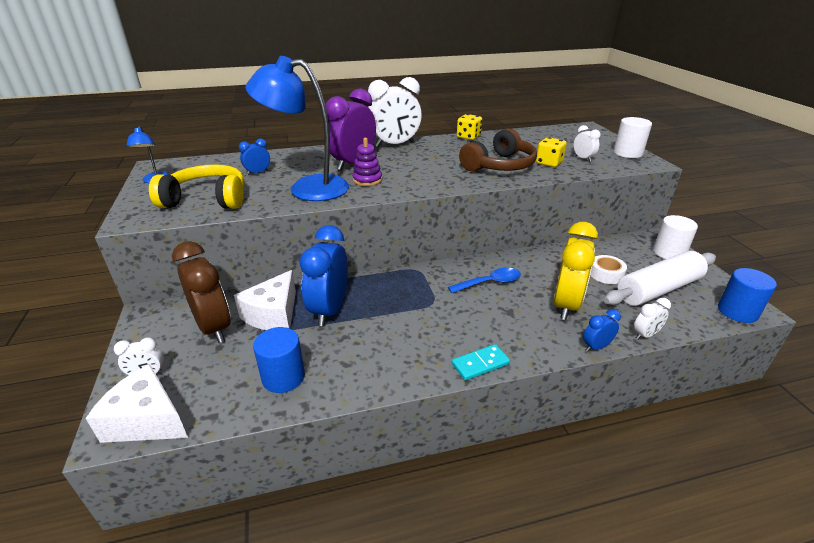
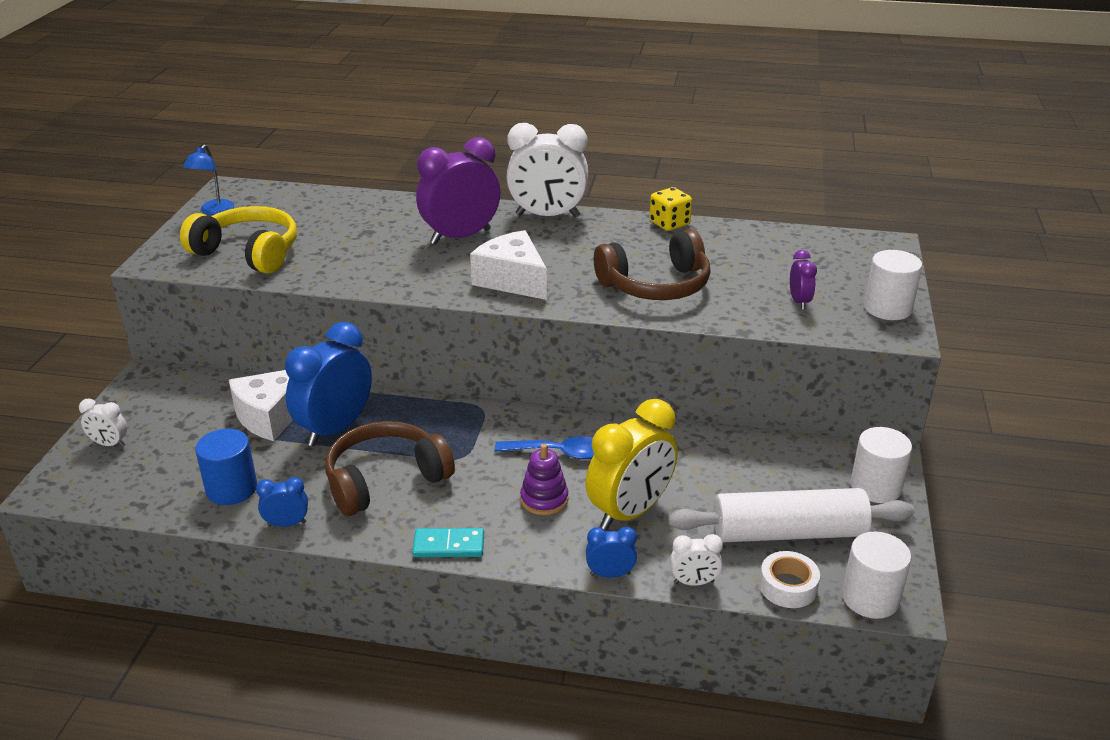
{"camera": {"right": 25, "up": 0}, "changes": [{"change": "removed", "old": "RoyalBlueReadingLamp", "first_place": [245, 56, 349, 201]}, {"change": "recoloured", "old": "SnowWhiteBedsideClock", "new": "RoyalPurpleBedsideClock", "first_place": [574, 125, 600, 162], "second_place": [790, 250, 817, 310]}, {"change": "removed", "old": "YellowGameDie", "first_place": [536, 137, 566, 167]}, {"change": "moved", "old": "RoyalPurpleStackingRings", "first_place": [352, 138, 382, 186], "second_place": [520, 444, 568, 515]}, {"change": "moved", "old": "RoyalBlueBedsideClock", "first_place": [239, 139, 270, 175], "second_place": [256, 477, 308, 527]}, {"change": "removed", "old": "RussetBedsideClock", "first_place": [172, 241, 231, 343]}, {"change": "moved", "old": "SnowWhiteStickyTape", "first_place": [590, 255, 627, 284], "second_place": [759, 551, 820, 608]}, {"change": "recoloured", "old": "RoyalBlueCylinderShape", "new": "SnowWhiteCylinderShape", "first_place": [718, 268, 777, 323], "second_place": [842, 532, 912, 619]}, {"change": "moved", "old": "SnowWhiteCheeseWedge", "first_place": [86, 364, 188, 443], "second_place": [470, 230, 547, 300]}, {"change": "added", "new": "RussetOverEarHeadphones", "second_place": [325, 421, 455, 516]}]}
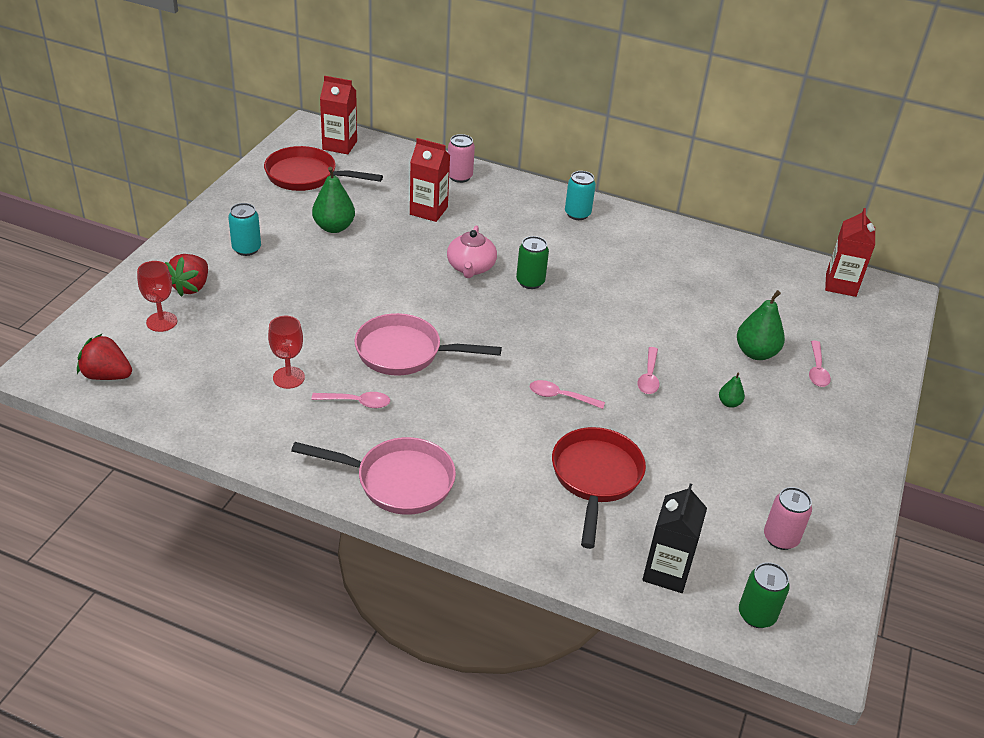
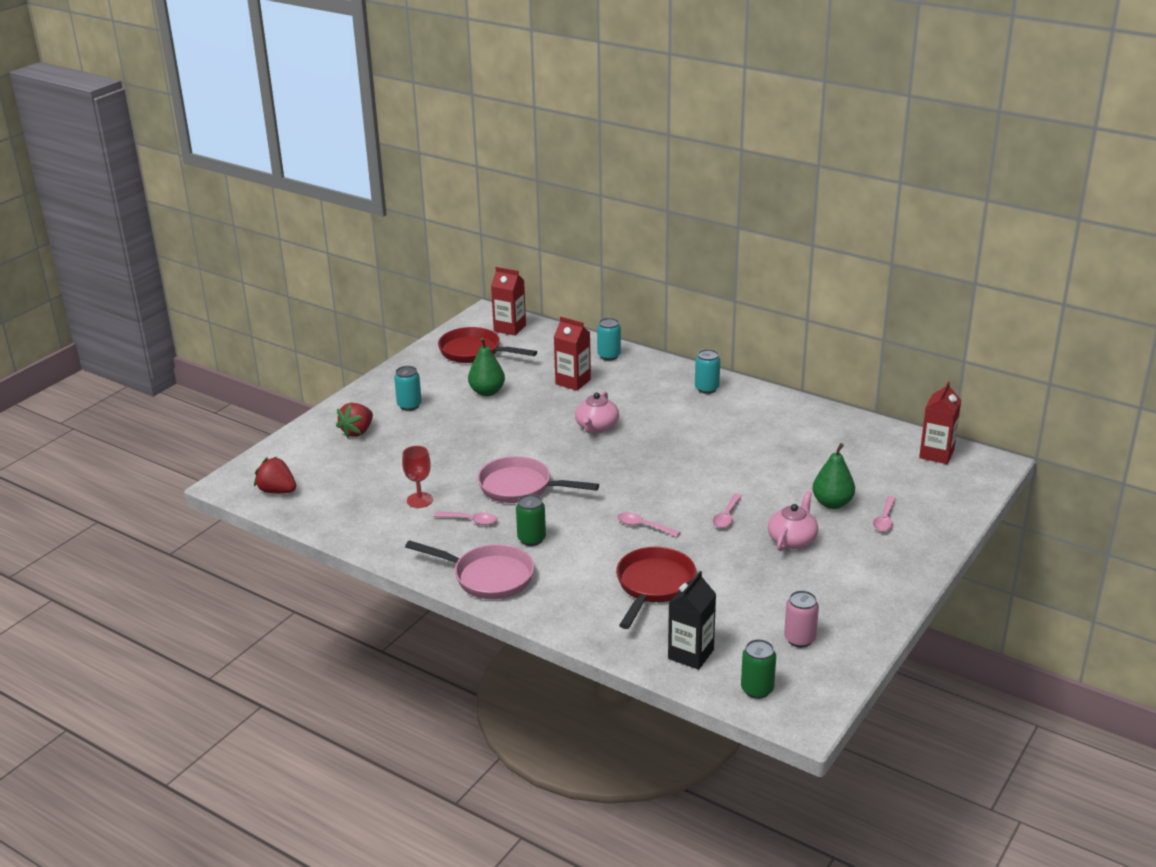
{"camera": {"right": 15, "up": -10}, "changes": [{"change": "recoloured", "old": "PinkTin", "new": "AquaTin", "first_place": [448, 134, 475, 183], "second_place": [597, 318, 621, 361]}, {"change": "moved", "old": "GreenTin", "first_place": [516, 236, 549, 289], "second_place": [516, 494, 546, 546]}, {"change": "removed", "old": "RedWineGlass", "first_place": [137, 261, 177, 332]}, {"change": "replaced", "old": "GreenToyPear", "new": "PinkTeapot", "first_place": [719, 372, 745, 408], "second_place": [768, 491, 818, 551]}]}
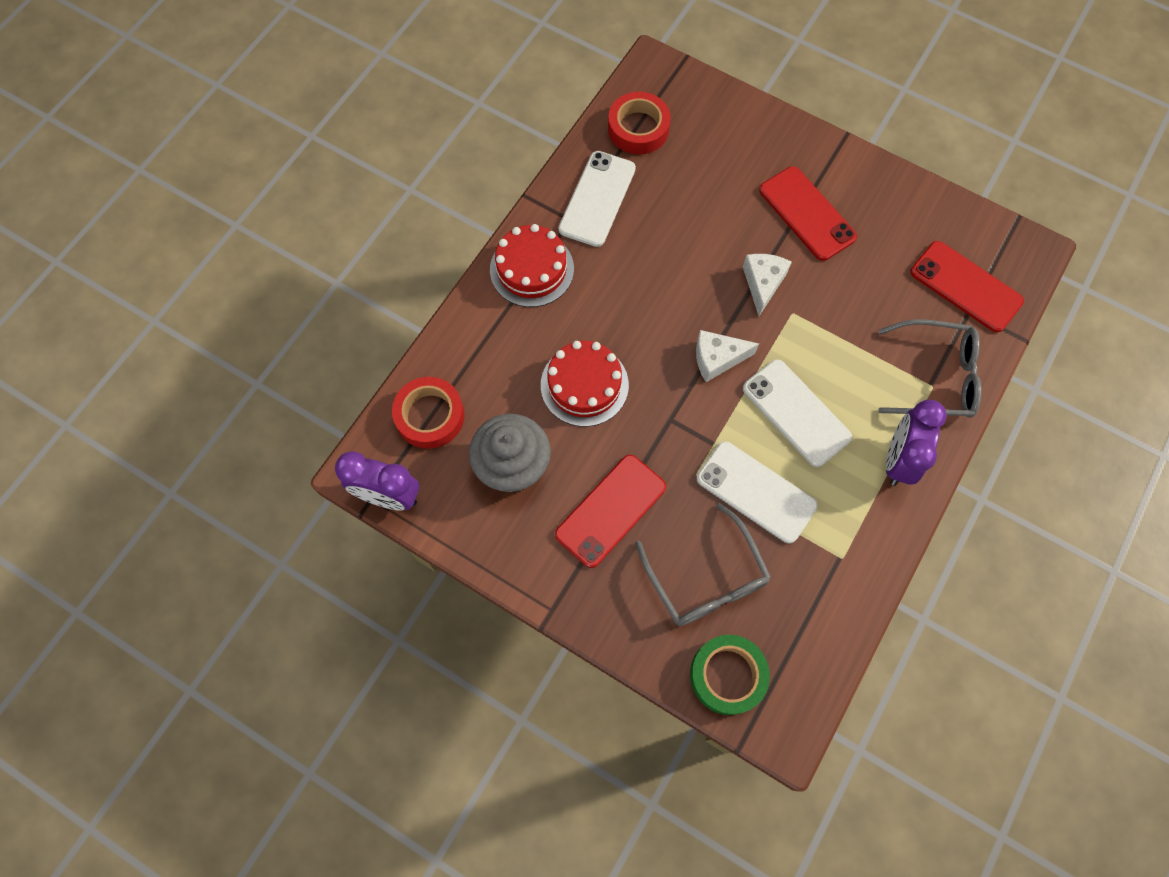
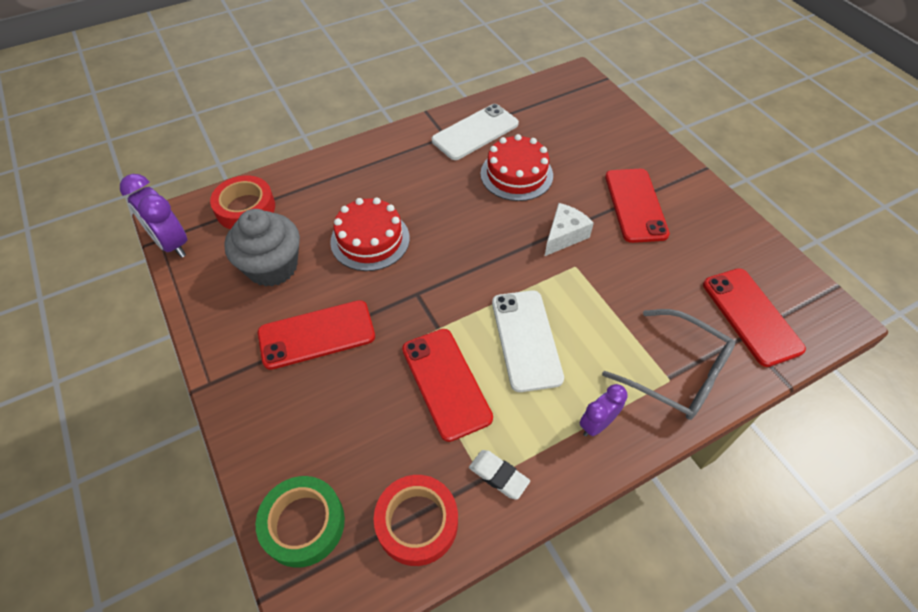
{"camera": {"right": 30, "up": -15}, "changes": [{"change": "moved", "old": "RedStickyTape", "first_place": [608, 91, 671, 155], "second_place": [374, 475, 458, 566]}, {"change": "moved", "old": "RedGateau", "first_place": [490, 224, 574, 307], "second_place": [480, 134, 553, 201]}, {"change": "removed", "old": "SnowWhiteCheeseWedge", "first_place": [696, 330, 759, 382]}, {"change": "resized", "old": "RoyalPurpleBedsideClock", "first_place": [886, 400, 947, 486], "second_place": [580, 384, 628, 437], "factor": 0.62}, {"change": "recoloured", "old": "SnowWhiteMobilePhone", "new": "RedMobilePhone", "first_place": [697, 441, 818, 544], "second_place": [402, 329, 493, 442]}, {"change": "removed", "old": "GreyEyeglasses", "first_place": [635, 503, 771, 626]}, {"change": "added", "new": "SnowWhitePencilEraser", "second_place": [469, 450, 530, 500]}]}
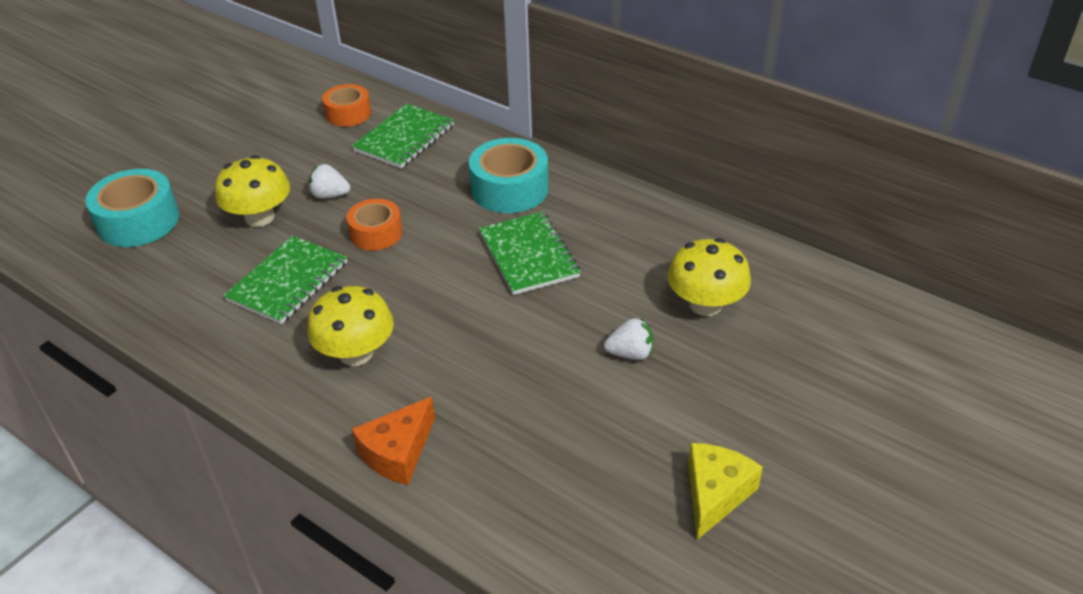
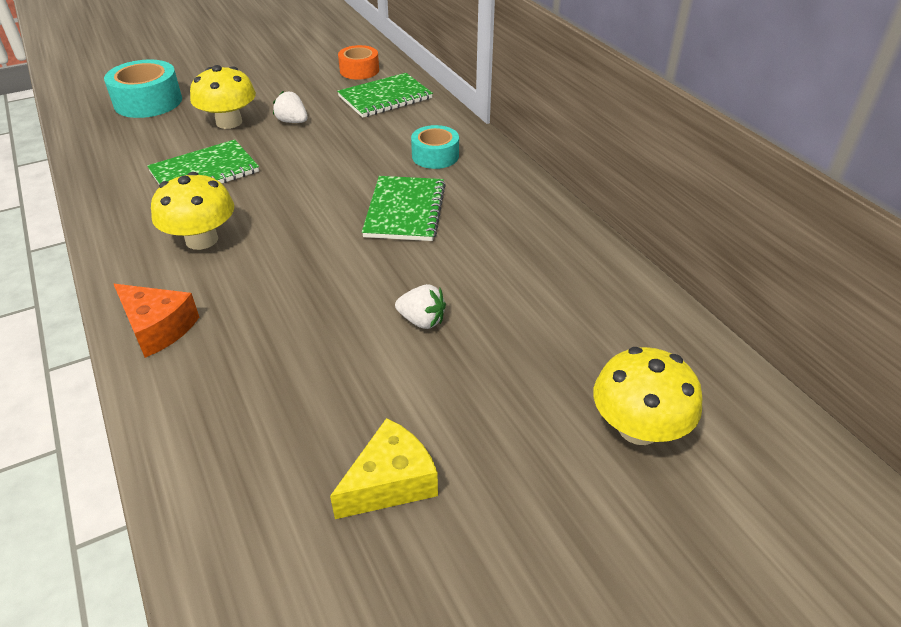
{"camera": {"right": 25, "up": 0}, "changes": [{"change": "resized", "old": "AquaStickyTape", "first_place": [469, 138, 549, 213], "second_place": [411, 125, 459, 169], "factor": 0.64}, {"change": "removed", "old": "OrangeColouredStickyTape", "first_place": [347, 199, 403, 251]}, {"change": "moved", "old": "YellowMushroom", "first_place": [667, 238, 751, 316], "second_place": [593, 347, 703, 445]}, {"change": "turned", "old": "OrangeColouredCheeseWedge", "first_place": [351, 396, 435, 485], "second_place": [114, 284, 199, 358], "degrees": -120}]}
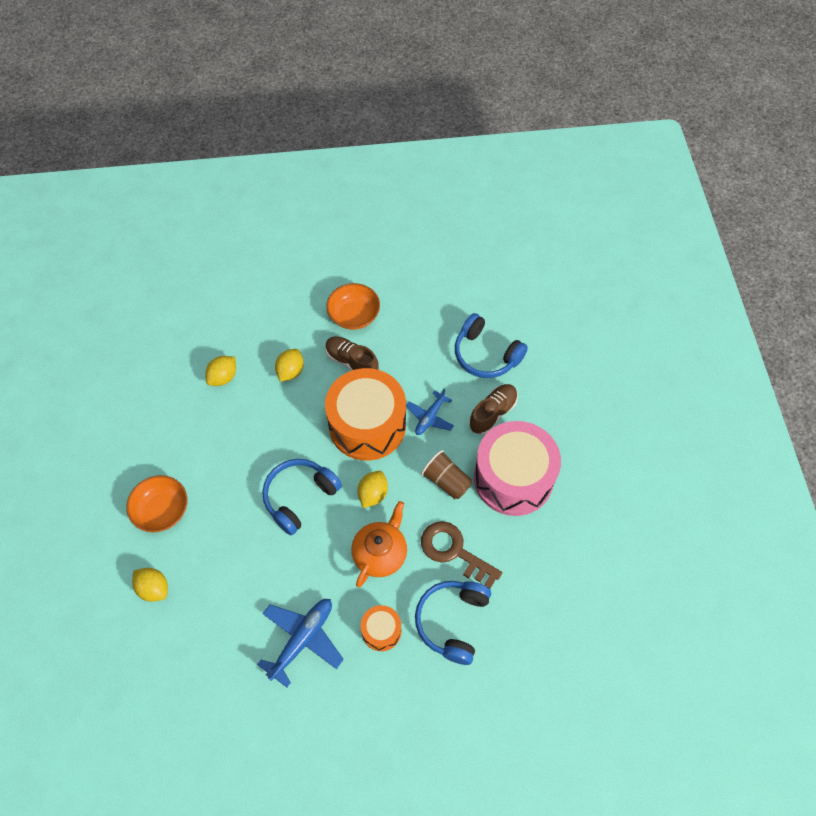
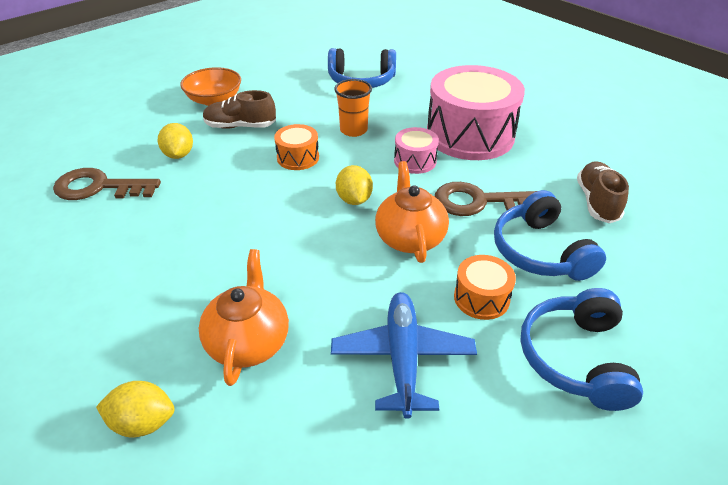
{"camera": {"right": -35, "up": -20}, "changes": [{"change": "replaced", "old": "YellowCitrusFruit", "new": "RussetDoorKey", "first_place": [205, 356, 236, 386], "second_place": [53, 168, 161, 200]}, {"change": "resized", "old": "OrangeColouredSnareDrum", "first_place": [325, 368, 406, 461], "second_place": [274, 124, 319, 170], "factor": 0.46}, {"change": "moved", "old": "RussetLaceUpShoe", "first_place": [469, 384, 518, 435], "second_place": [577, 161, 629, 223]}, {"change": "replaced", "old": "RoyalBlueToyPlane", "new": "OrangeColouredCup", "first_place": [406, 388, 454, 435], "second_place": [334, 79, 372, 137]}, {"change": "replaced", "old": "RussetCup", "new": "PinkSnareDrum", "first_place": [421, 450, 472, 499], "second_place": [394, 127, 439, 174]}, {"change": "moved", "old": "RoyalBlueOverEarHeadphones", "first_place": [262, 459, 342, 535], "second_place": [521, 288, 643, 411]}, {"change": "removed", "old": "OrangeColouredServingBowl", "first_place": [126, 475, 187, 532]}, {"change": "added", "new": "OrangeColouredTeapot", "second_place": [199, 249, 289, 386]}]}
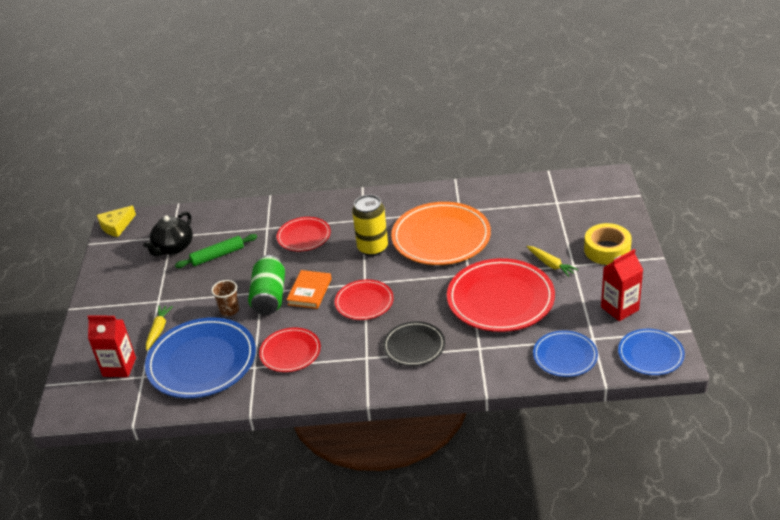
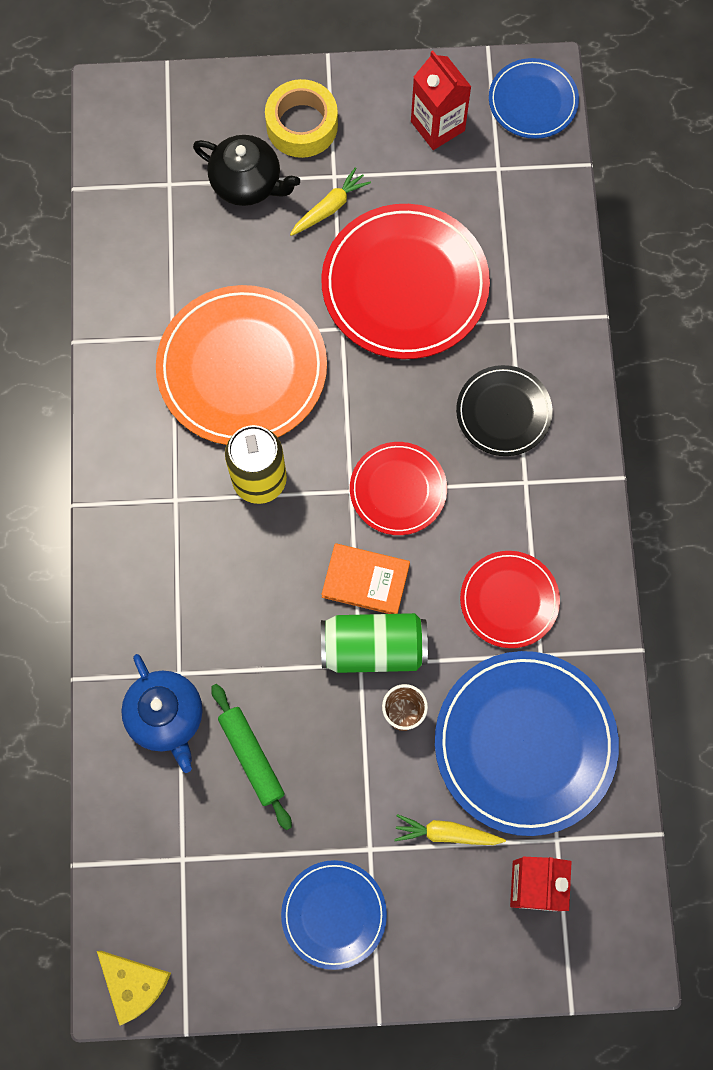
{"camera": {"right": -95, "up": 35}, "changes": [{"change": "moved", "old": "JetBlackTeapot", "first_place": [143, 211, 193, 256], "second_place": [193, 135, 300, 206]}, {"change": "removed", "old": "RedDinnerPlate", "first_place": [277, 217, 331, 251]}, {"change": "moved", "old": "RoyalBlueDinnerPlate", "first_place": [533, 330, 598, 377], "second_place": [281, 860, 387, 970]}, {"change": "added", "new": "RoyalBlueTeapot", "second_place": [121, 654, 203, 773]}]}
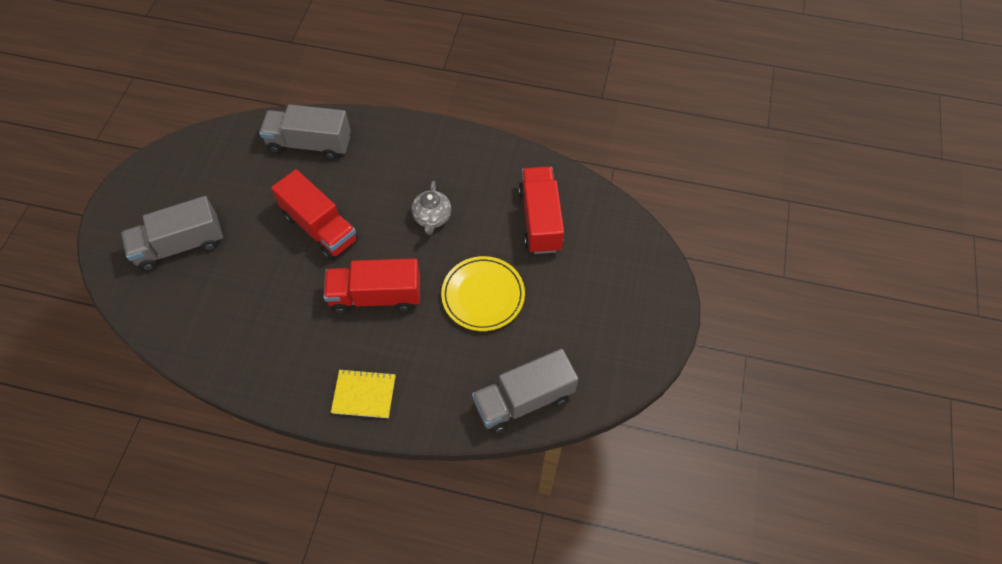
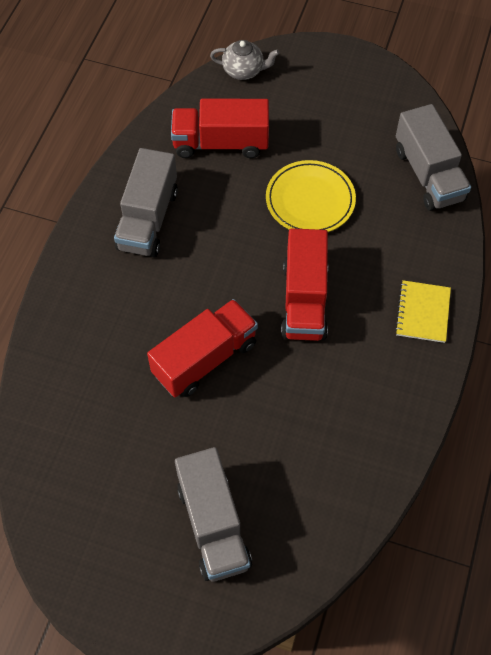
{"camera": {"right": -85, "up": 0}, "changes": [{"change": "moved", "old": "GreyTruck", "first_place": [259, 104, 351, 160], "second_place": [114, 148, 178, 257]}, {"change": "moved", "old": "GreyTeapot", "first_place": [412, 181, 451, 235], "second_place": [210, 40, 280, 80]}]}
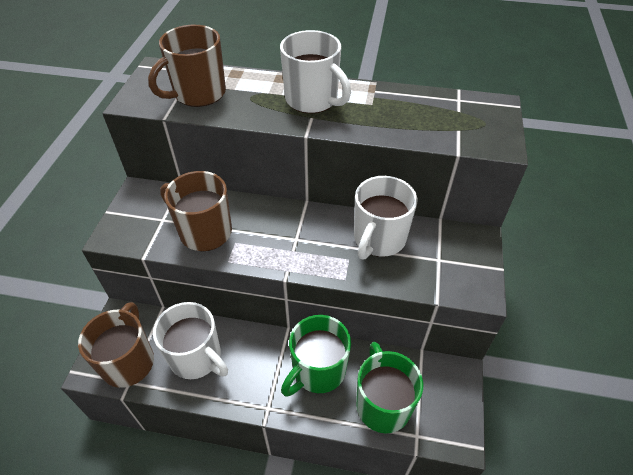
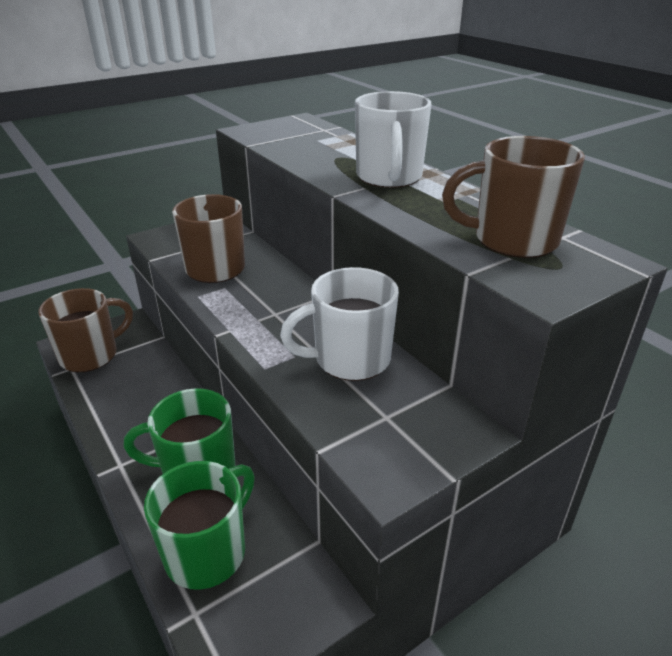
{"camera": {"right": 45, "up": -15}, "changes": [{"change": "moved", "old": "RussetTeaMug", "first_place": [148, 25, 226, 107], "second_place": [442, 136, 585, 258]}, {"change": "removed", "old": "SnowWhiteTeaMug", "first_place": [153, 302, 228, 379]}]}
